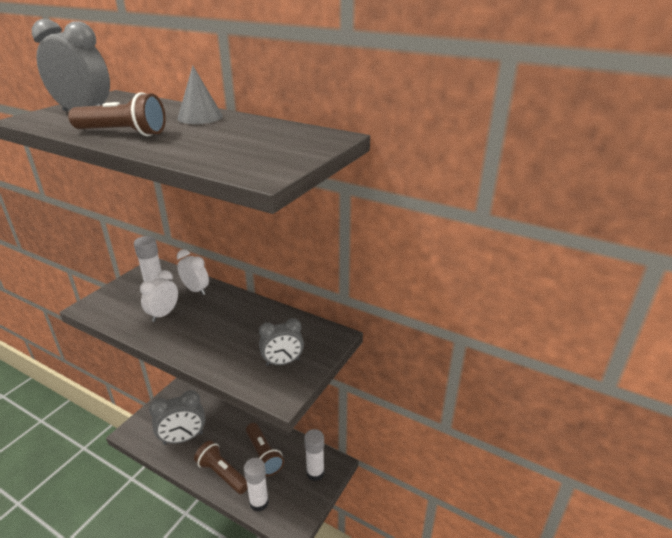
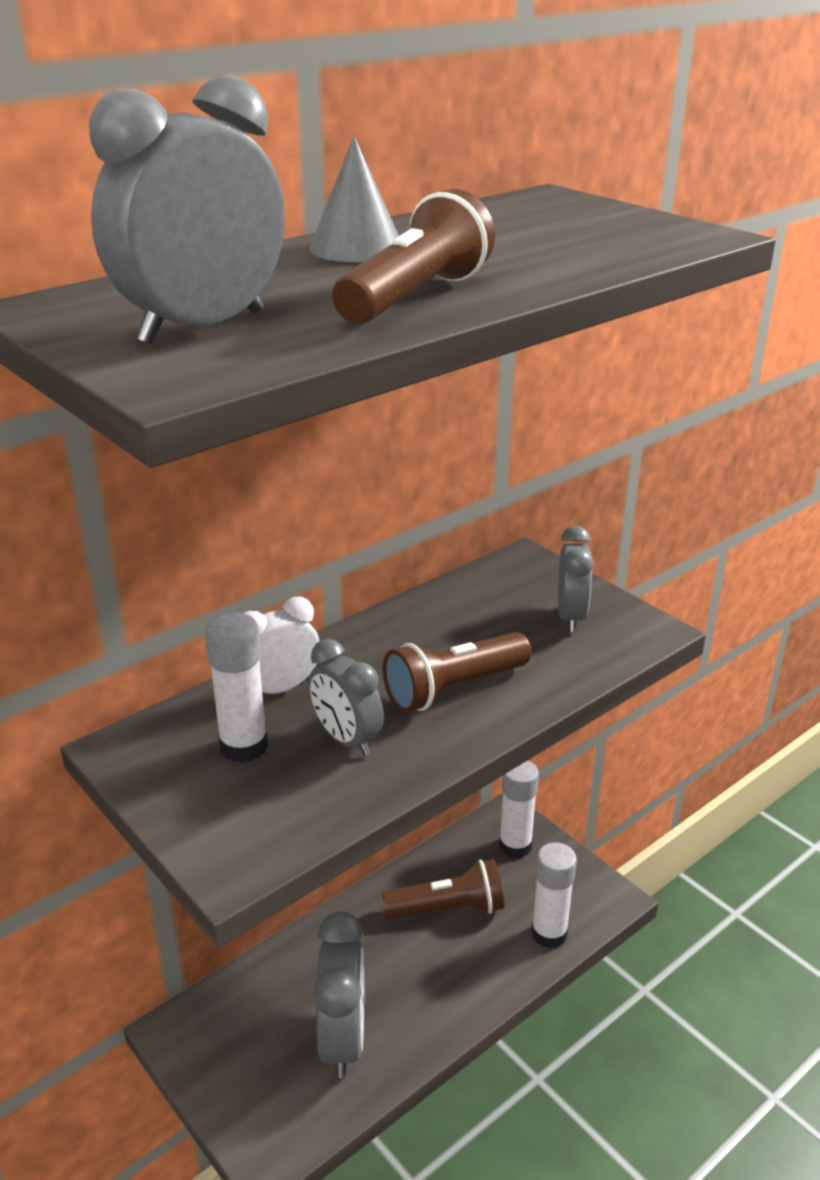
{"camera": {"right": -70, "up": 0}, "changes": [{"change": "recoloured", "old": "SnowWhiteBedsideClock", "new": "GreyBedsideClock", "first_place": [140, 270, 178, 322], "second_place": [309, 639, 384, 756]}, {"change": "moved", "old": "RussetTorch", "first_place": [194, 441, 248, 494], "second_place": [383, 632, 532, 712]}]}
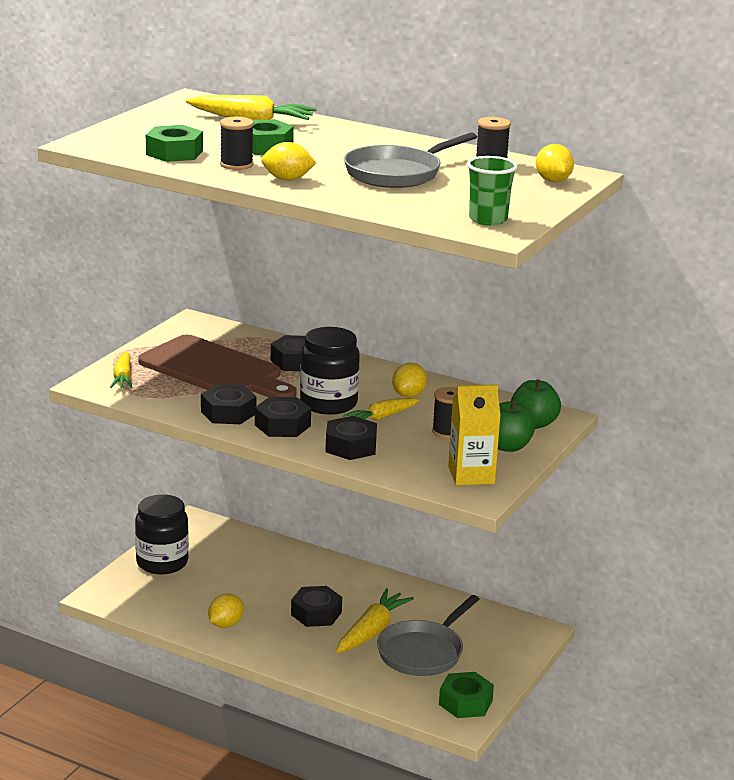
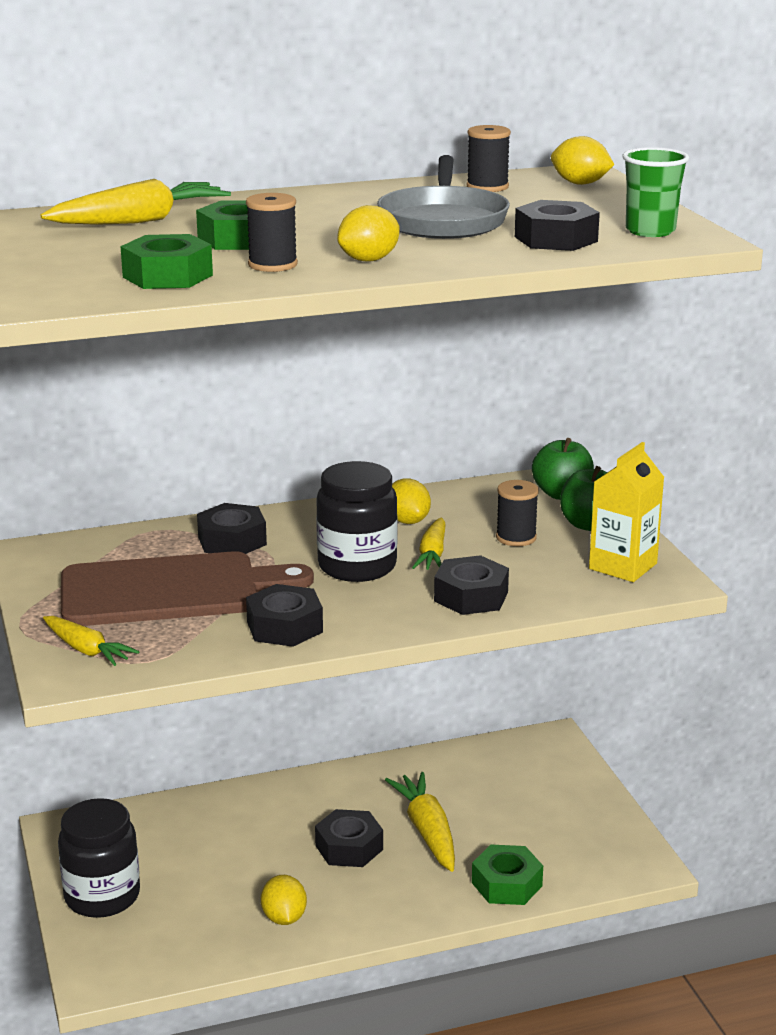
{"camera": {"right": -45, "up": 0}, "changes": [{"change": "moved", "old": "JetBlackNut", "first_place": [255, 397, 311, 437], "second_place": [515, 200, 600, 251]}, {"change": "removed", "old": "GreySkillet", "first_place": [377, 595, 479, 676]}, {"change": "moved", "old": "GreenNut", "first_place": [439, 672, 494, 718], "second_place": [472, 845, 543, 905]}]}
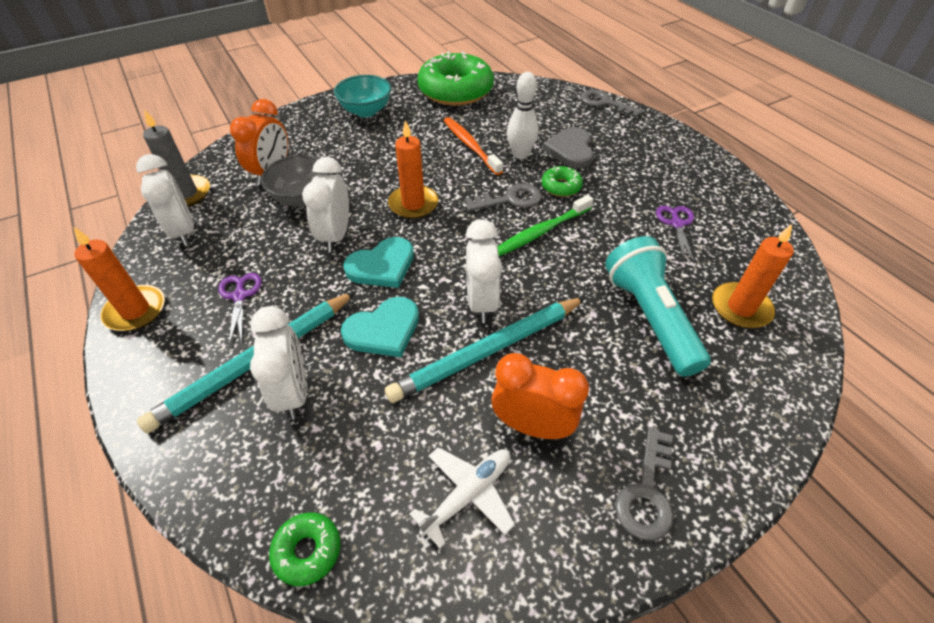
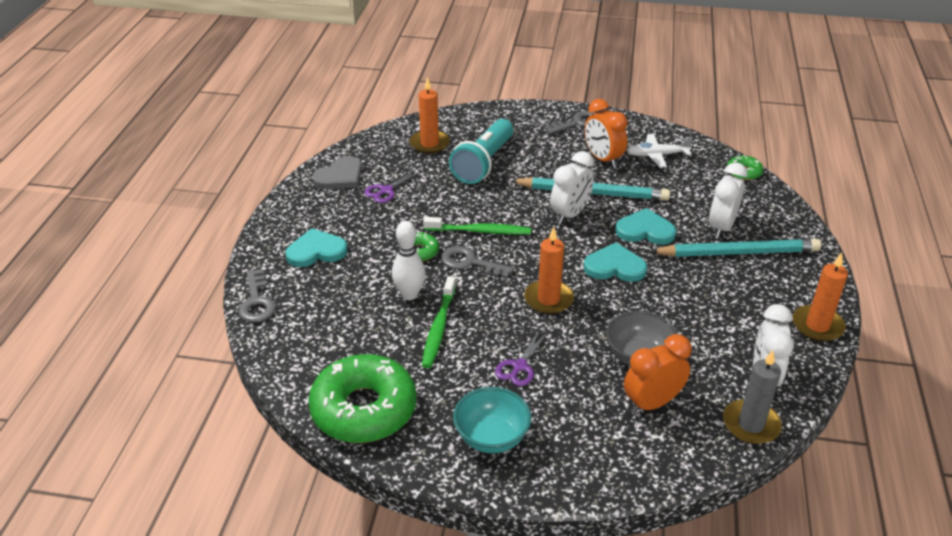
{"camera": {"right": -140, "up": -10}, "changes": [{"change": "recoloured", "old": "OrangeColouredDentalBrush", "new": "GreenDentalBrush", "first_place": [443, 117, 503, 175], "second_place": [422, 276, 456, 368]}, {"change": "moved", "old": "GreyHeartShape", "first_place": [543, 127, 593, 168], "second_place": [312, 156, 362, 189]}, {"change": "removed", "old": "SnowWhiteBedsideClock", "first_place": [302, 157, 349, 252]}, {"change": "moved", "old": "RoyalPurplePairOfScissors", "first_place": [218, 273, 262, 345], "second_place": [495, 329, 548, 386]}, {"change": "added", "new": "AquaHeartShape", "second_place": [285, 228, 348, 267]}]}
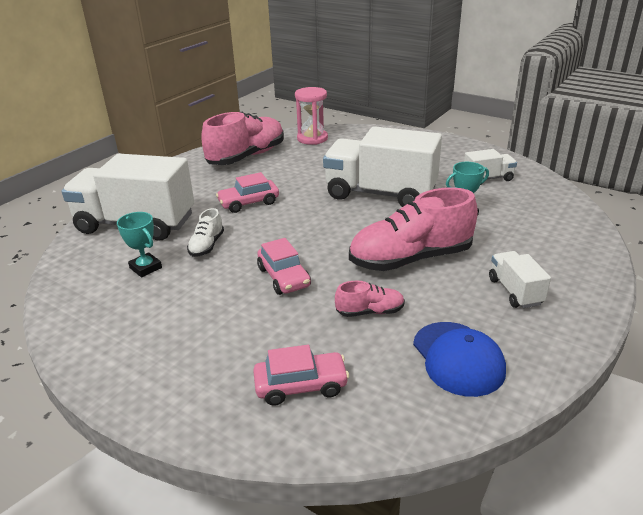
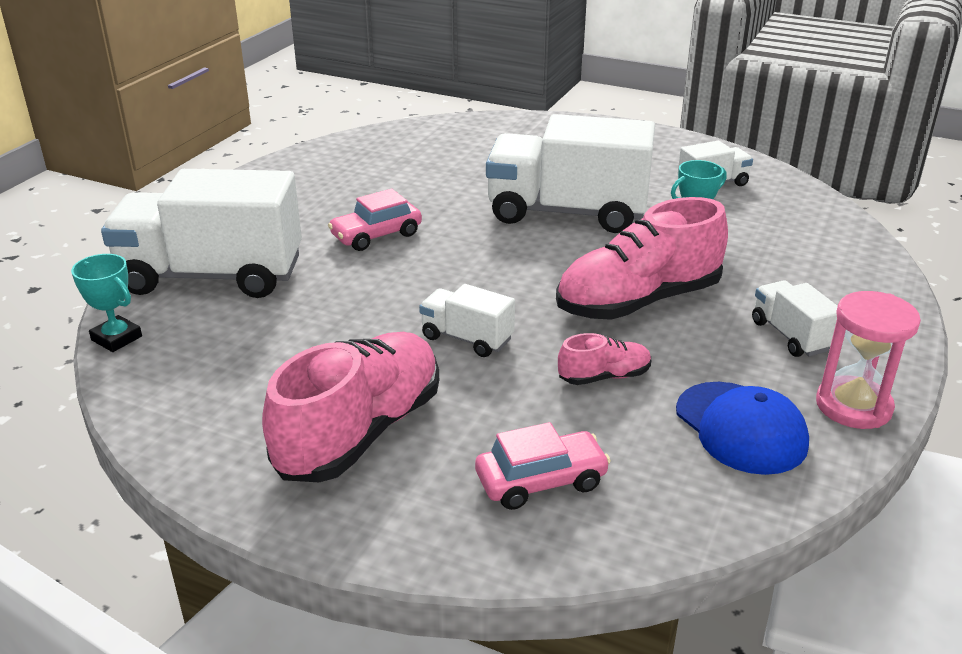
{"camera": {"right": -10, "up": 0}, "changes": [{"change": "moved", "old": "PinkSandglass", "first_place": [295, 87, 328, 145], "second_place": [816, 291, 921, 429]}, {"change": "moved", "old": "PinkLaceUpShoe", "first_place": [201, 112, 284, 165], "second_place": [262, 332, 439, 482]}, {"change": "removed", "old": "SnowWhiteLaceUpShoe", "first_place": [187, 208, 224, 257]}, {"change": "moved", "old": "AquaPrizeCup", "first_place": [117, 212, 162, 277], "second_place": [71, 254, 142, 352]}, {"change": "replaced", "old": "PinkCar", "new": "SnowWhiteTruck", "first_place": [257, 238, 311, 295], "second_place": [419, 284, 515, 357]}]}
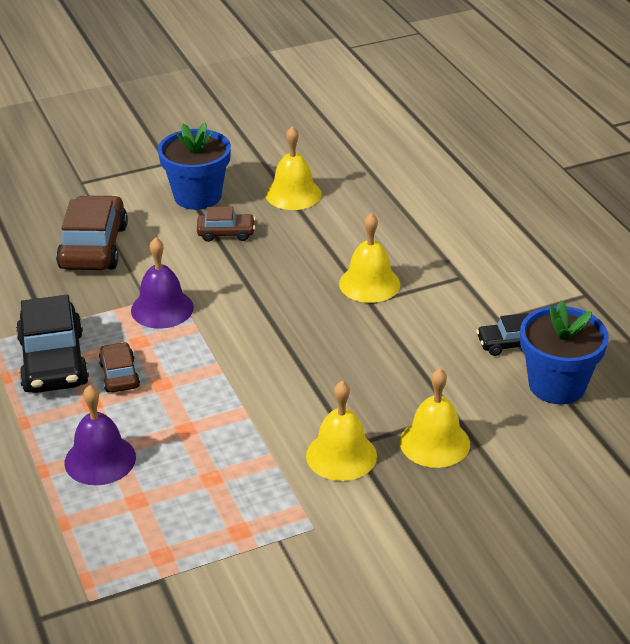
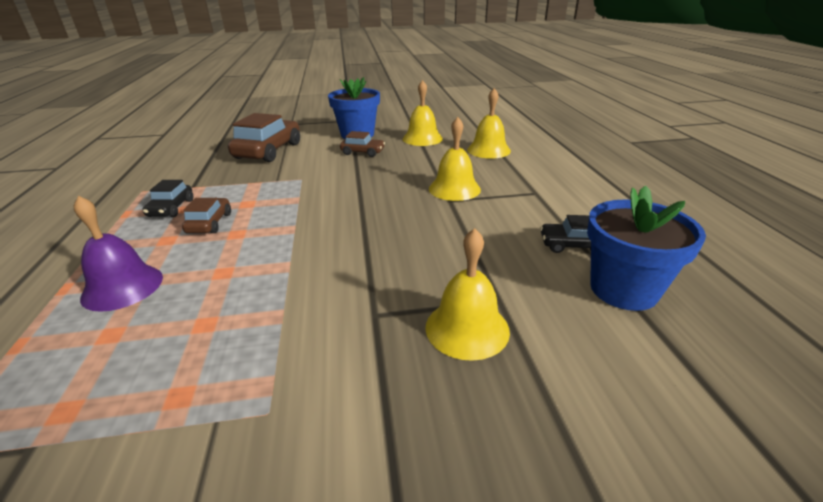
{"camera": {"right": 15, "up": -5}, "changes": [{"change": "removed", "old": "RoyalPurpleHandBell", "first_place": [131, 237, 194, 329]}, {"change": "resized", "old": "JetBlackCar", "first_place": [16, 295, 89, 393], "second_place": [142, 180, 193, 217], "factor": 0.53}, {"change": "moved", "old": "YellowHandBell", "first_place": [306, 381, 377, 481], "second_place": [467, 88, 511, 159]}]}
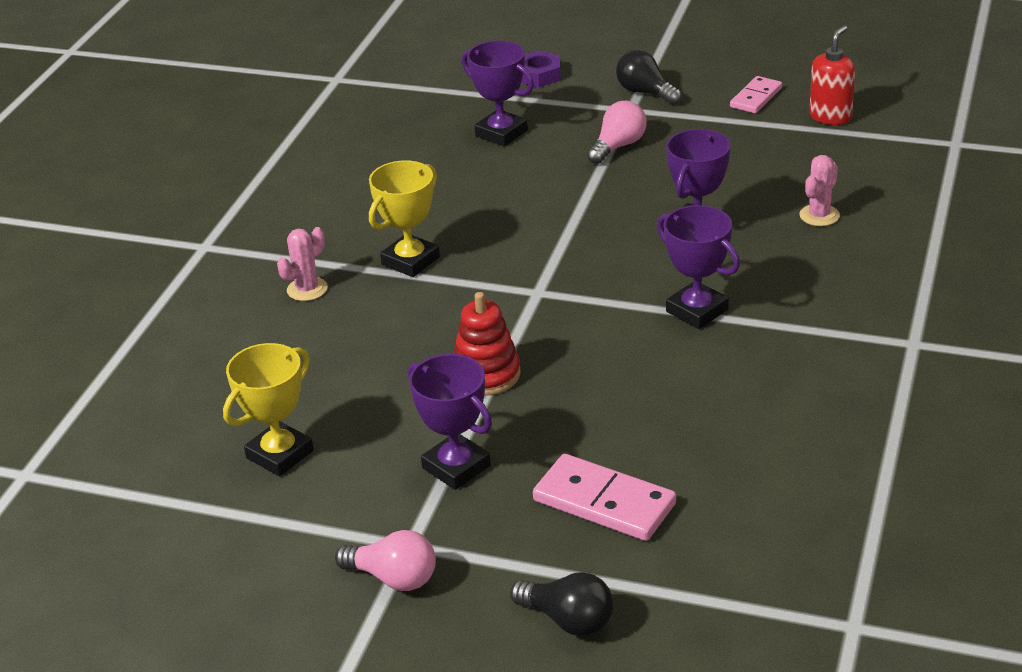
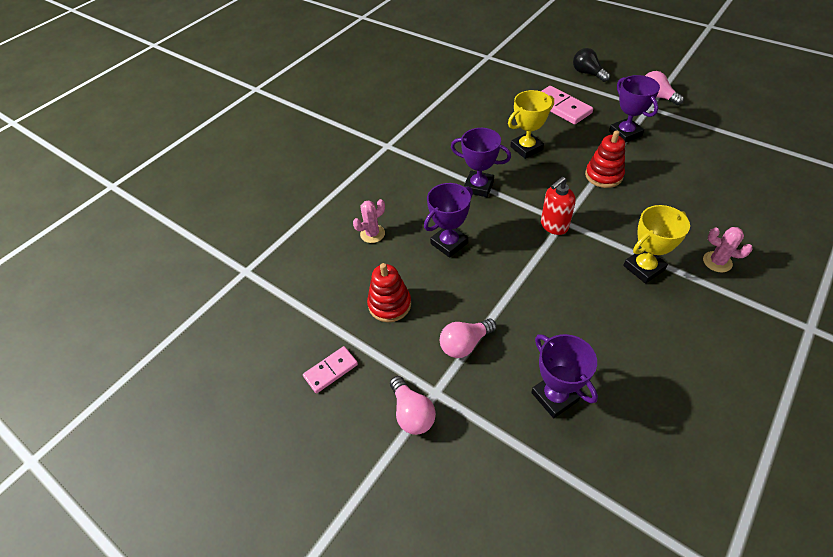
{"camera": {"right": -160, "up": 15}, "changes": [{"change": "moved", "old": "RedSoapDispenser", "first_place": [809, 25, 855, 125], "second_place": [541, 177, 576, 235]}, {"change": "removed", "old": "RoyalPurpleNut", "first_place": [521, 50, 561, 88]}, {"change": "recoloured", "old": "JetBlackBulb", "new": "PinkBulb", "first_place": [616, 50, 682, 105], "second_place": [390, 376, 436, 435]}, {"change": "turned", "old": "RoyalPurplePrizeCup", "first_place": [657, 205, 740, 329], "second_place": [451, 128, 511, 197], "degrees": -45}, {"change": "turned", "old": "PinkCactus", "first_place": [277, 227, 328, 301], "second_place": [703, 227, 753, 272], "degrees": 60}, {"change": "moved", "old": "YellowPrizeCup", "first_place": [223, 343, 314, 476], "second_place": [508, 90, 554, 159]}, {"change": "added", "new": "RedStackingRings", "second_place": [367, 263, 411, 322]}]}
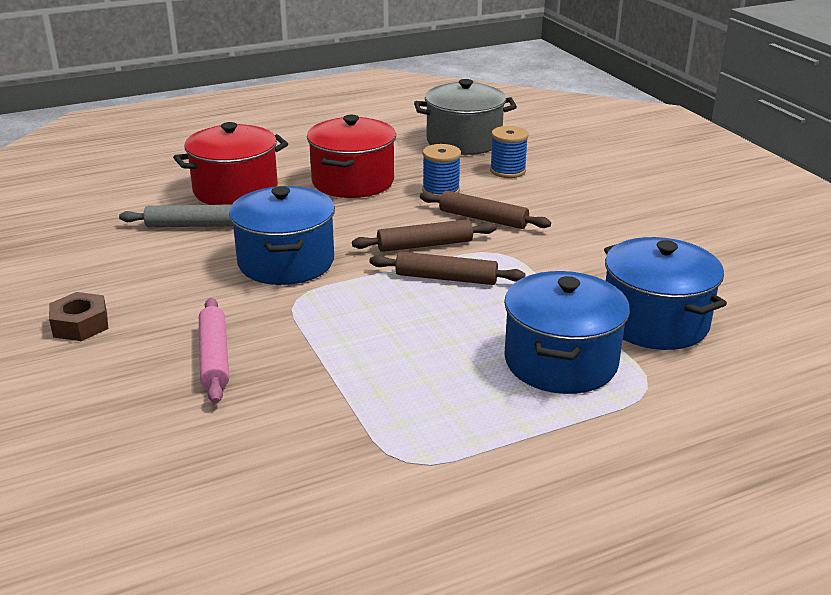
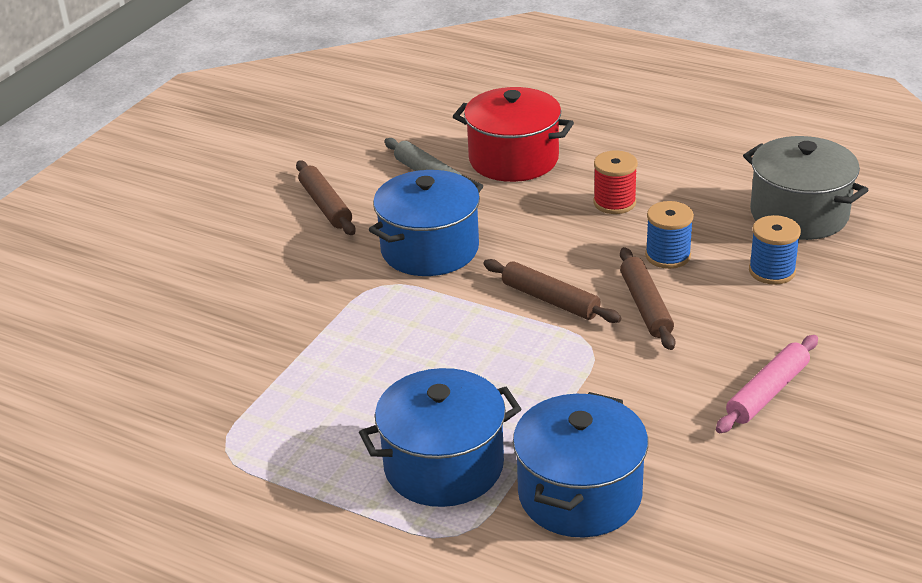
{"camera": {"right": 55, "up": 5}, "changes": [{"change": "replaced", "old": "RedPot", "new": "RedSpool", "first_place": [307, 115, 396, 198], "second_place": [593, 151, 638, 214]}, {"change": "moved", "old": "RussetRollingPin", "first_place": [370, 252, 526, 285], "second_place": [296, 160, 356, 235]}, {"change": "removed", "old": "RussetNut", "first_place": [49, 292, 108, 341]}, {"change": "moved", "old": "PinkRollingPin", "first_place": [199, 298, 229, 403], "second_place": [716, 335, 818, 433]}]}
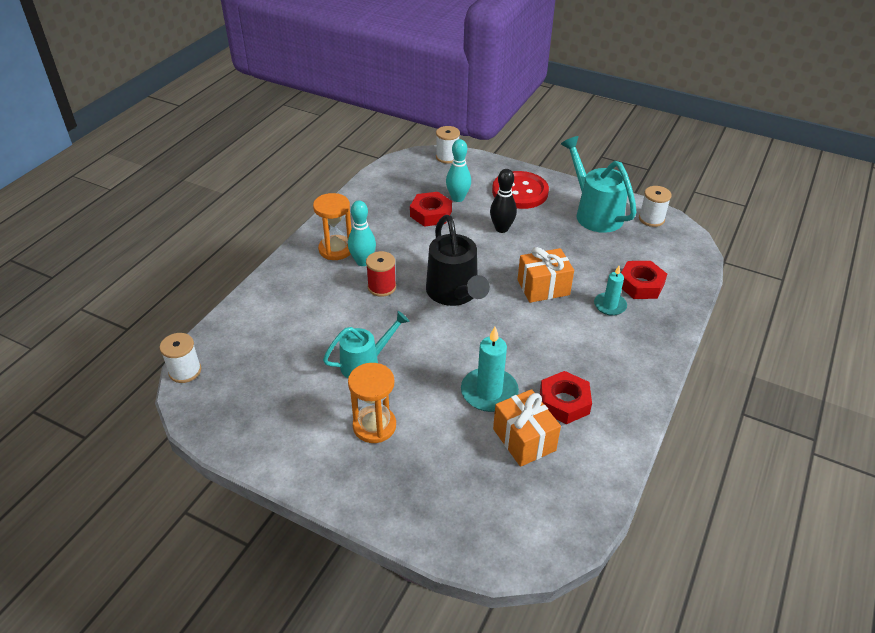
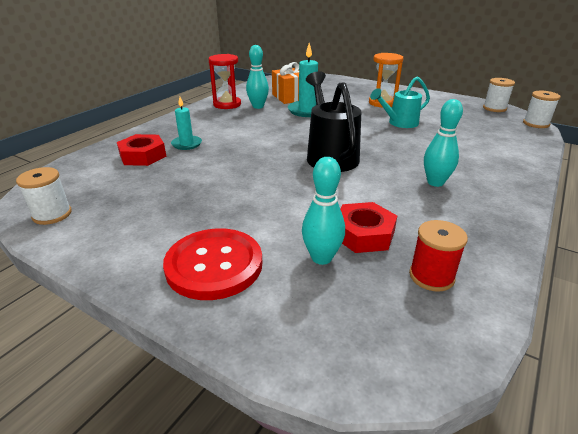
{"camera": {"right": -175, "up": -10}, "changes": [{"change": "moved", "old": "SnowWhiteSpool", "first_place": [436, 126, 460, 164], "second_place": [483, 78, 515, 112]}, {"change": "removed", "old": "AquaWateringPot", "first_place": [561, 136, 637, 233]}, {"change": "removed", "old": "JetBlackSkittle", "first_place": [490, 169, 517, 233]}, {"change": "removed", "old": "OrangeColouredSandglass", "first_place": [313, 193, 351, 260]}, {"change": "removed", "old": "OrangeColouredPresent", "first_place": [518, 247, 574, 303]}, {"change": "moved", "old": "RedSpool", "first_place": [366, 251, 396, 297], "second_place": [409, 220, 468, 292]}, {"change": "replaced", "old": "RedNut", "new": "AquaSkittle", "first_place": [540, 371, 592, 424], "second_place": [246, 45, 269, 109]}, {"change": "added", "new": "RedSandglass", "second_place": [209, 54, 241, 109]}]}
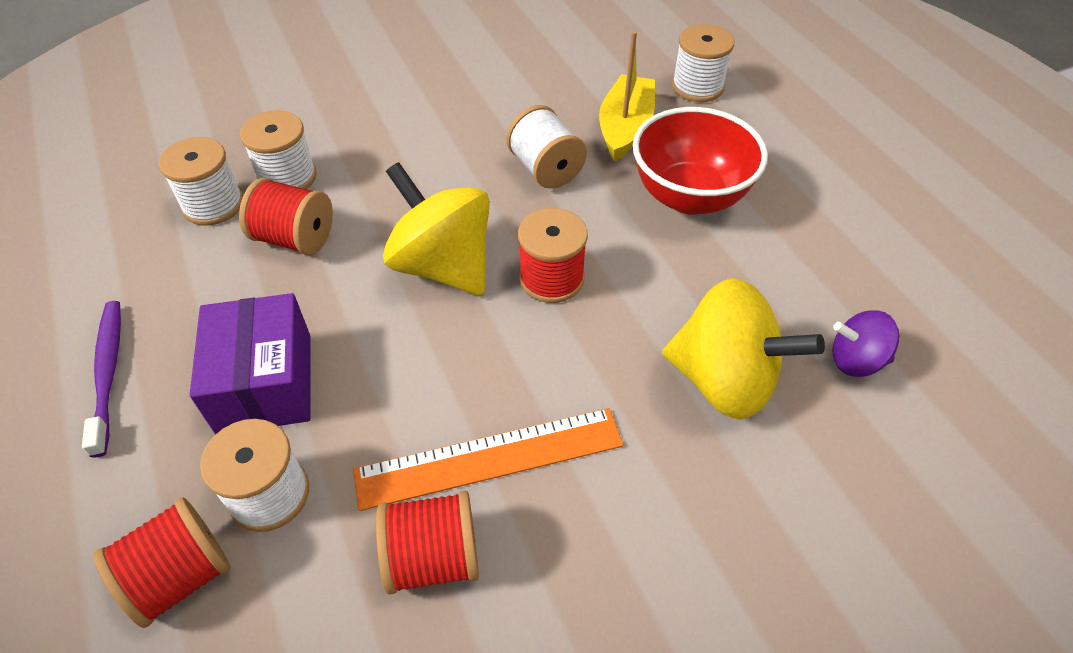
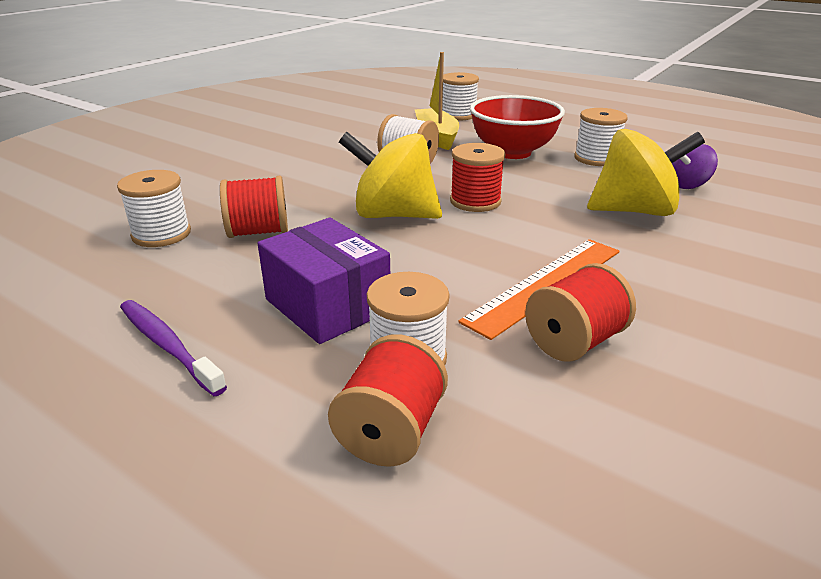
{"camera": {"right": -30, "up": -20}, "changes": [{"change": "moved", "old": "SnowWhiteSpool", "first_place": [240, 111, 317, 189], "second_place": [574, 108, 628, 166]}]}
